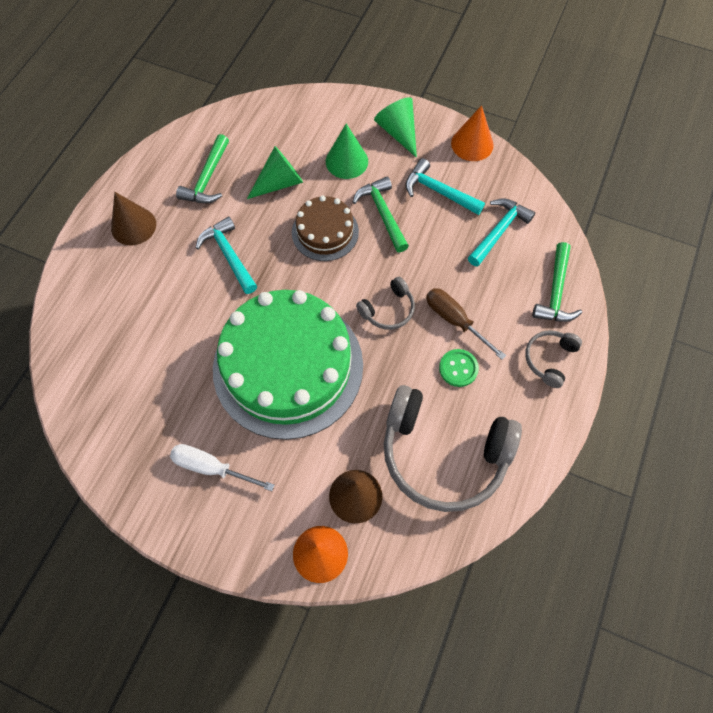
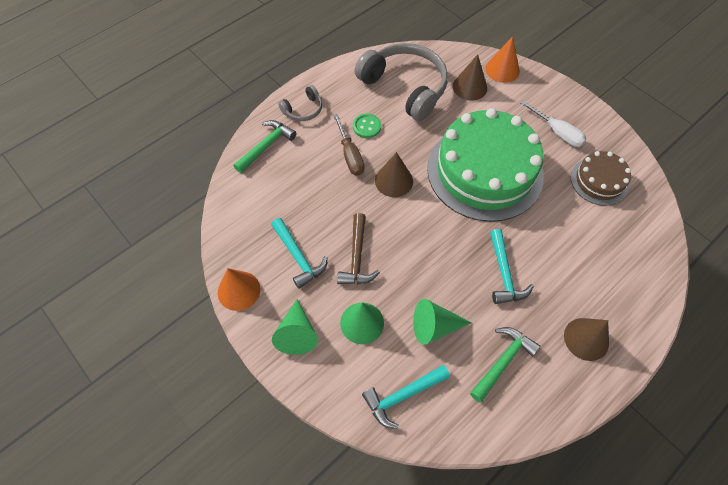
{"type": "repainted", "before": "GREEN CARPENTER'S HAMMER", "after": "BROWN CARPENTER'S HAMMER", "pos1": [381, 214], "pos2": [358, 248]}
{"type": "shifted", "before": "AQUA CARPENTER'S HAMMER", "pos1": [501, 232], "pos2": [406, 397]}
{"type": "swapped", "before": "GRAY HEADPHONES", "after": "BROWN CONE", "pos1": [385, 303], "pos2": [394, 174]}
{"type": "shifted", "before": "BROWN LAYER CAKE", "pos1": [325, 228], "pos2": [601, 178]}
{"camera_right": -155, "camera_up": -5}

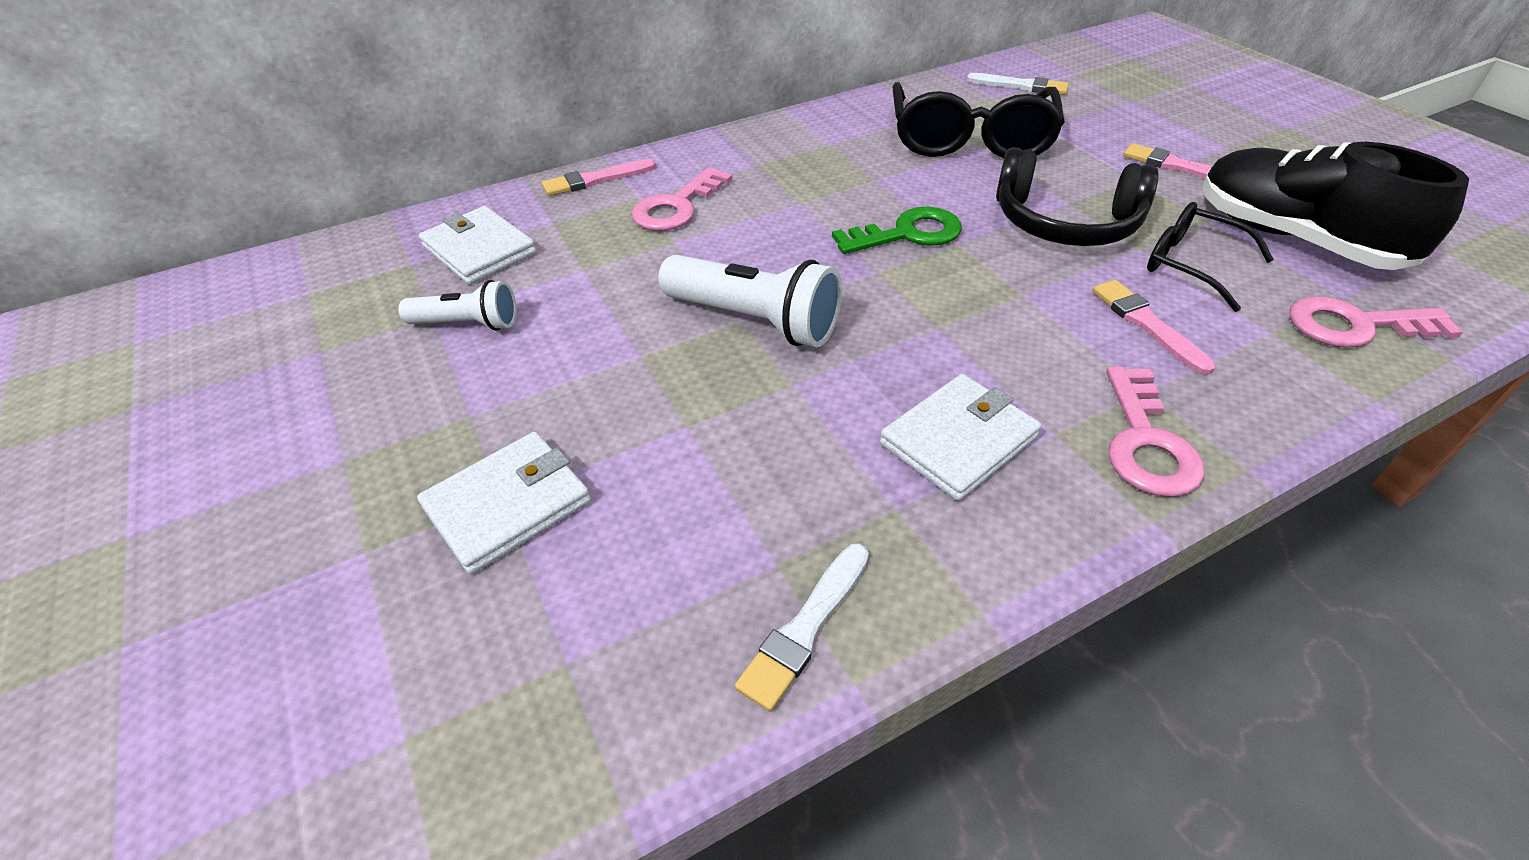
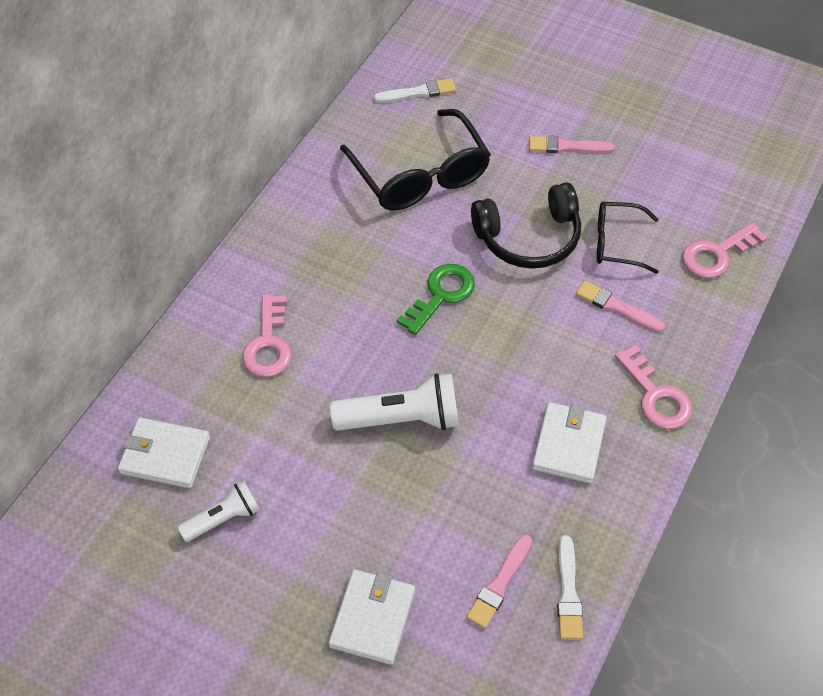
{"type": "shifted", "before": "ROSE-PINK PAINTBRUSH", "pos1": [599, 177], "pos2": [499, 582]}
{"type": "gone", "before": "BLACK SHOE", "pos1": [1335, 206]}
{"camera_right": -35, "camera_up": 10}

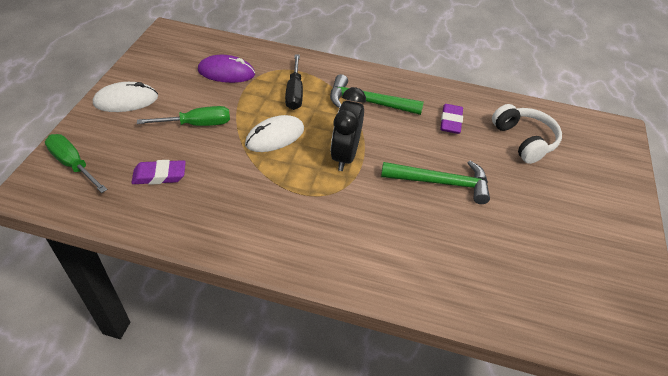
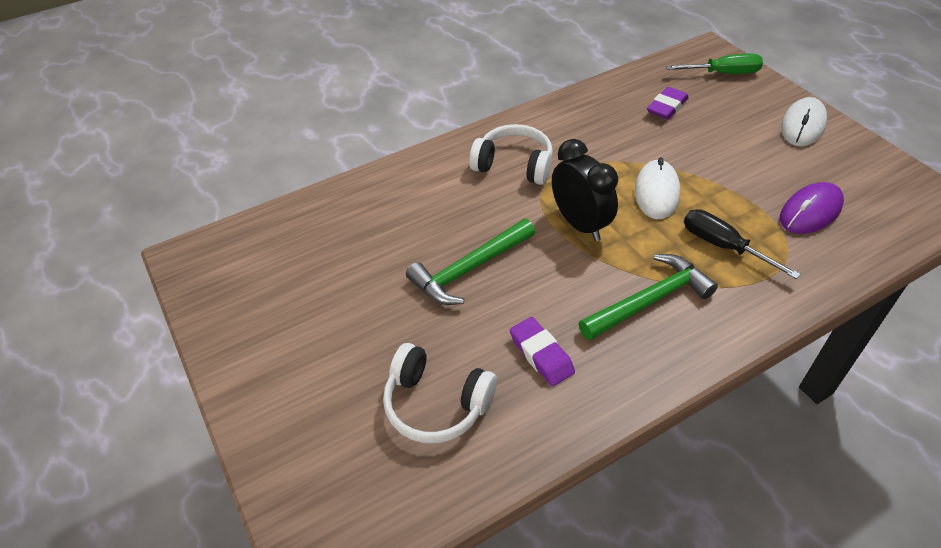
{"type": "new", "after": "PURE WHITE HEADPHONES", "pos2": [511, 154]}
{"type": "gone", "before": "GREEN HAND SCREWDRIVER", "pos1": [183, 116]}
{"camera_right": 140, "camera_up": 0}

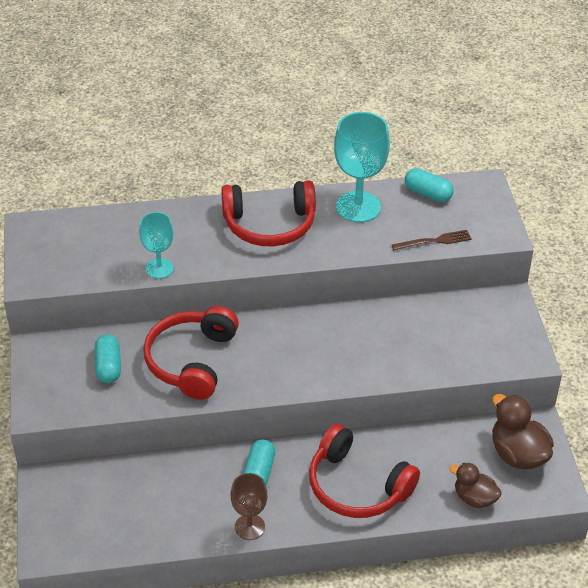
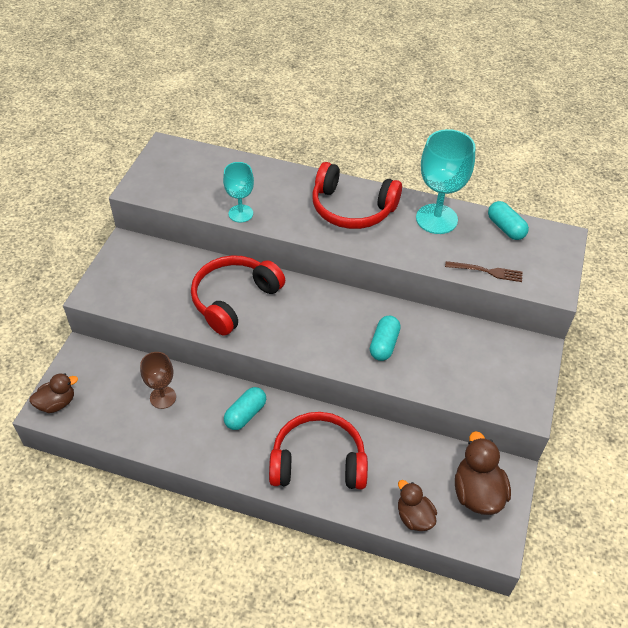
{"type": "new", "after": "BROWN RUBBER DUCK", "pos2": [53, 393]}
{"type": "shifted", "before": "BROWN GOBLET", "pos1": [249, 506], "pos2": [158, 380]}
{"type": "rotated", "before": "SCARLET HEADPHONES", "pos1": [364, 471], "pos2": [318, 450], "turn": 120}
{"type": "shifted", "before": "AQUA CAPSULE", "pos1": [107, 358], "pos2": [385, 338]}
{"camera_right": 25, "camera_up": 5}

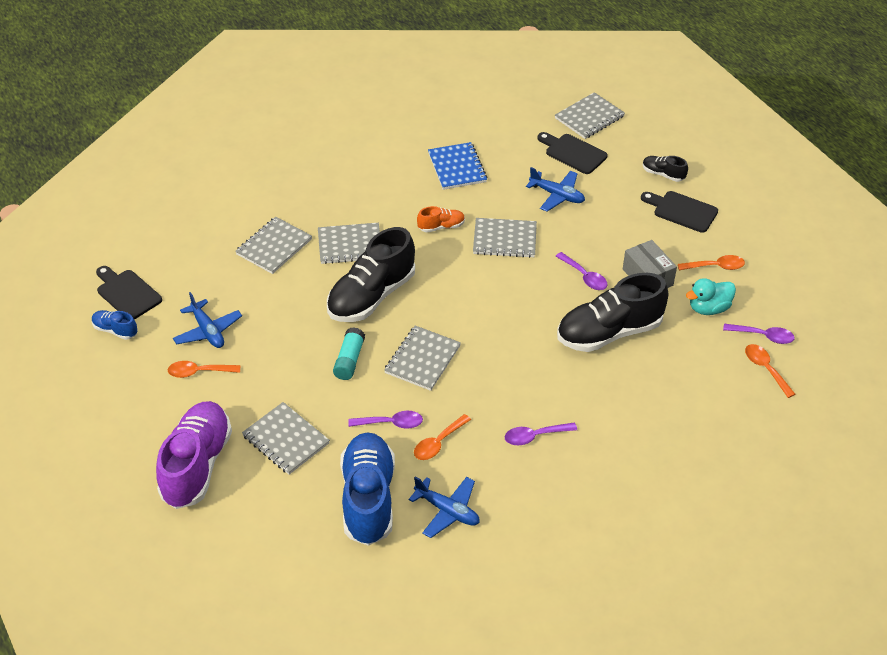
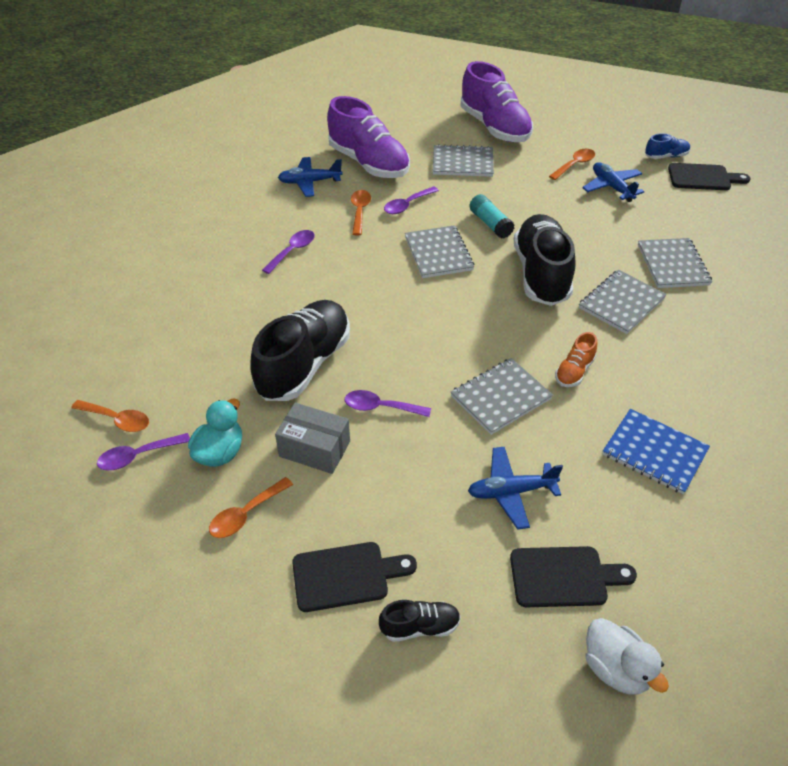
{"type": "repainted", "before": "BLUE SHOE", "after": "VIOLET SHOE", "pos1": [367, 489], "pos2": [368, 137]}
{"type": "rotated", "before": "BLUE PLANE", "pos1": [207, 320], "pos2": [613, 182], "turn": 45}
{"type": "swapped", "before": "GRAY EXERCISE BOOK", "after": "PURE WHITE RUBBER DUCK", "pos1": [590, 115], "pos2": [627, 656]}
{"camera_right": 140, "camera_up": 0}

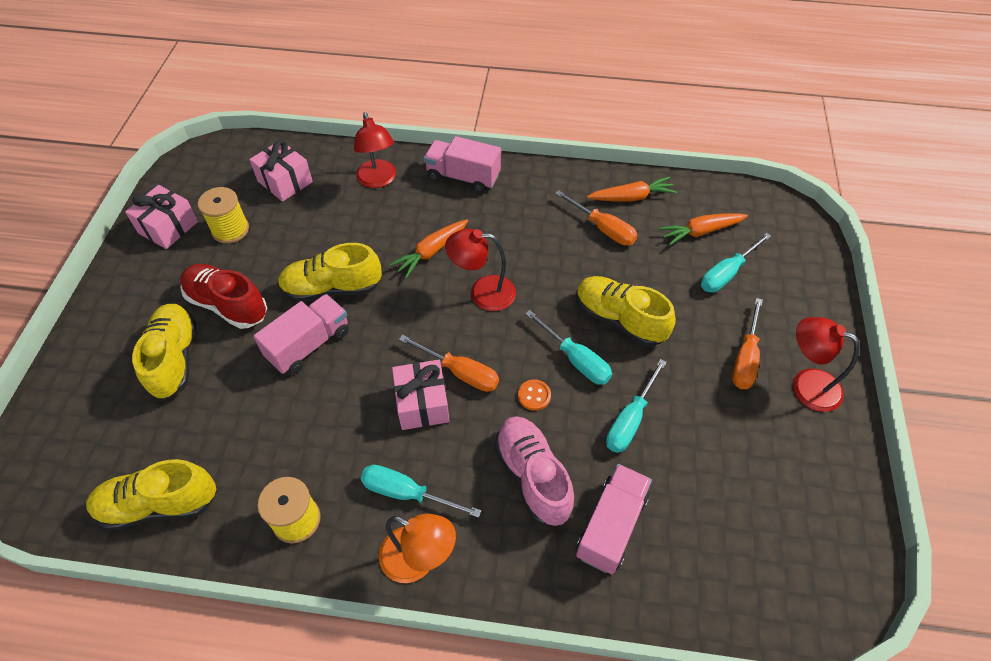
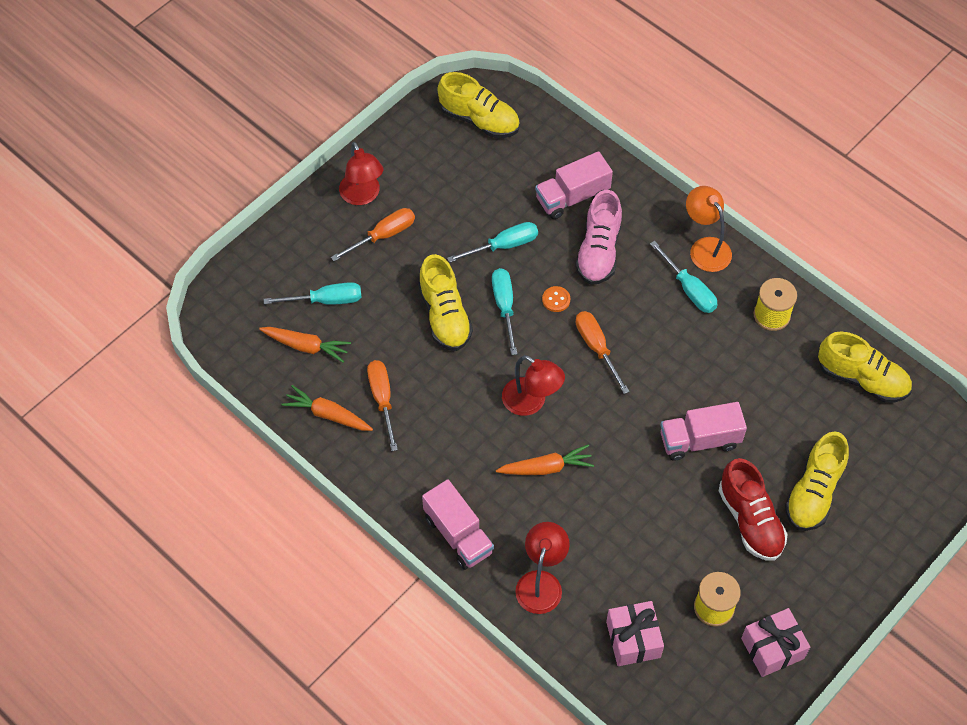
{"type": "shifted", "before": "BRIGHT YELLOW SHOE", "pos1": [330, 272], "pos2": [479, 105]}
{"type": "gone", "before": "ROSE-PINK GIFT", "pos1": [420, 395]}
{"camera_right": -145, "camera_up": 5}

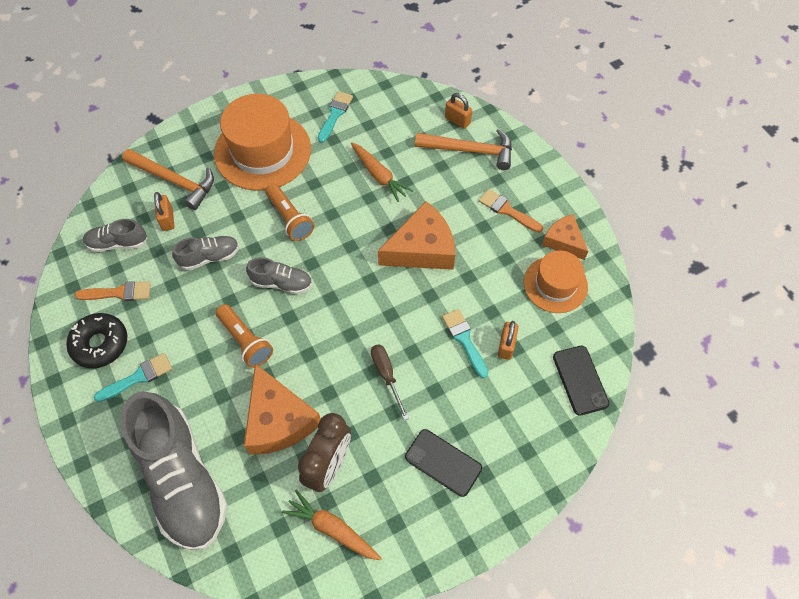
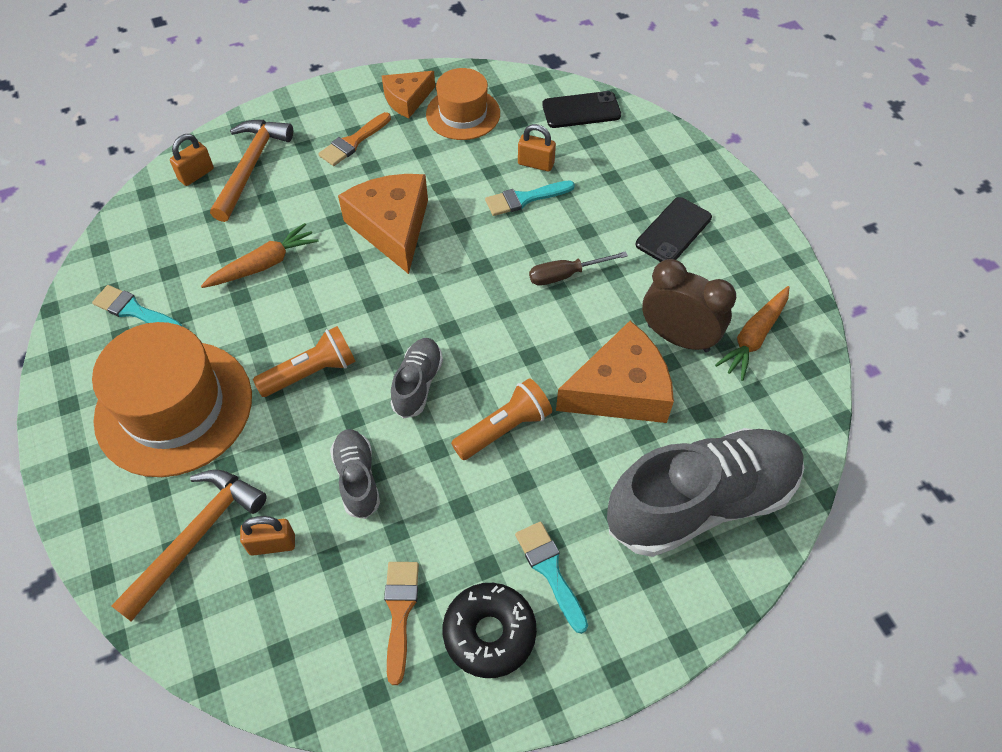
{"type": "gone", "before": "GRAY SHOE", "pos1": [115, 235]}
{"camera_right": -85, "camera_up": -5}

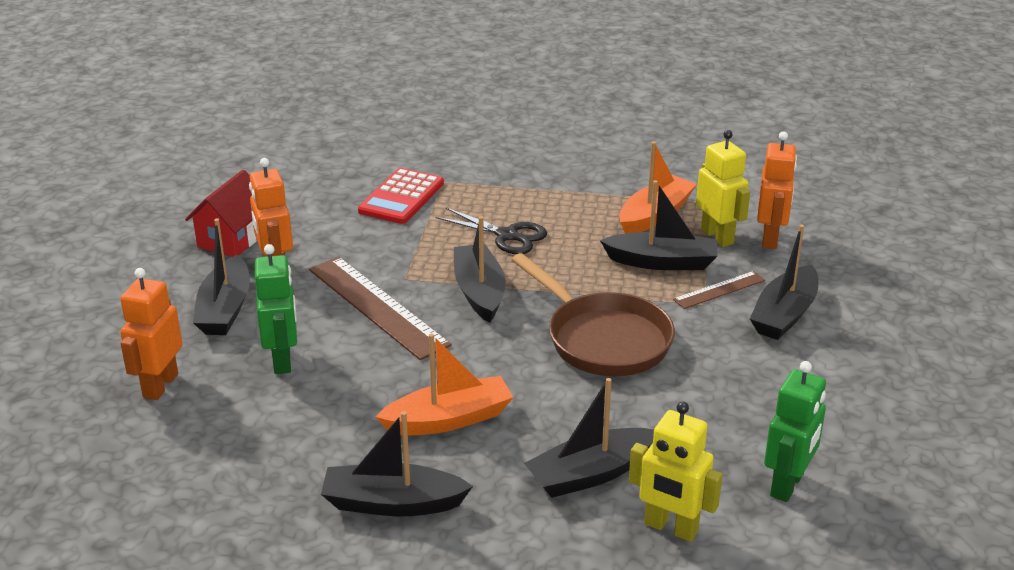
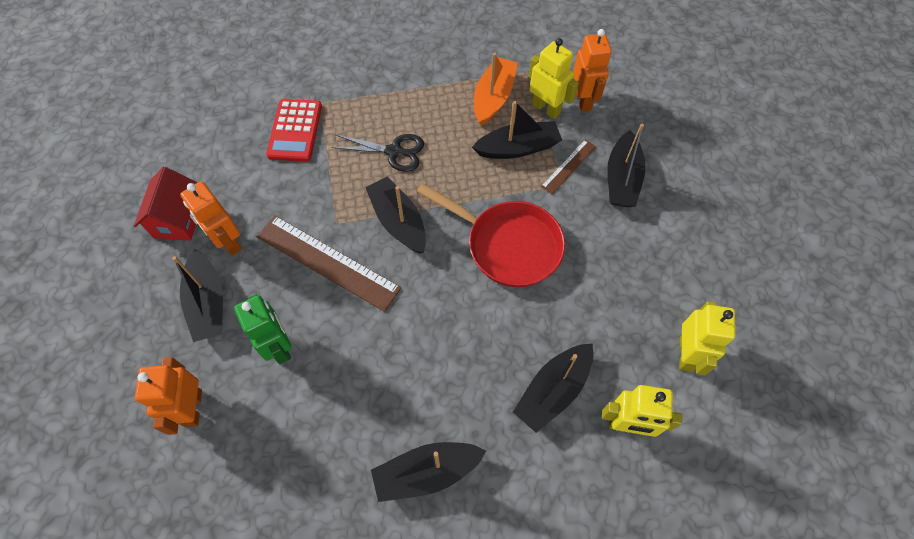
{"type": "repainted", "before": "BROWN FRYING PAN", "after": "SCARLET FRYING PAN", "pos1": [593, 314], "pos2": [491, 235]}
{"type": "repainted", "before": "GREEN ROBOT", "after": "BRIGHT YELLOW ROBOT", "pos1": [795, 431], "pos2": [708, 338]}
{"type": "gone", "before": "ORANGE BOAT", "pos1": [445, 384]}
{"camera_right": -20, "camera_up": 30}

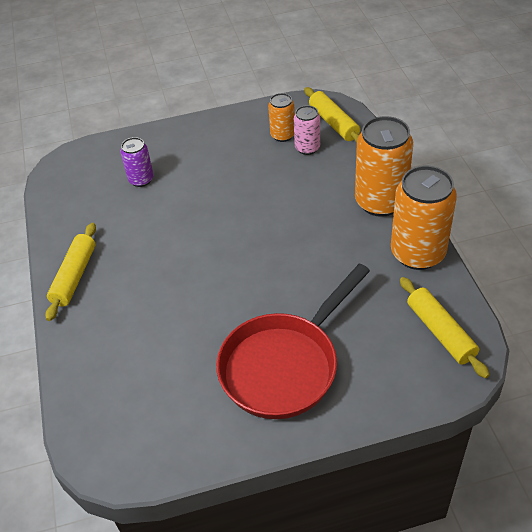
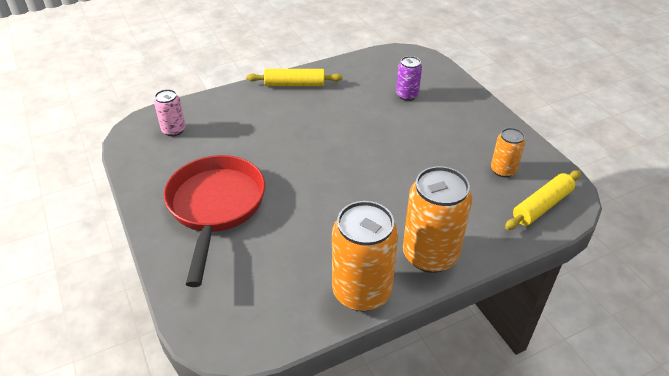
{"type": "shifted", "before": "ROSE-PINK CAN", "pos1": [307, 130], "pos2": [170, 112]}
{"type": "rotated", "before": "SCARLET FRYING PAN", "pos1": [293, 341], "pos2": [214, 221], "turn": 60}
{"type": "gone", "before": "BRIGHT YELLOW ROLLING PIN", "pos1": [445, 327]}
{"camera_right": 75, "camera_up": -5}

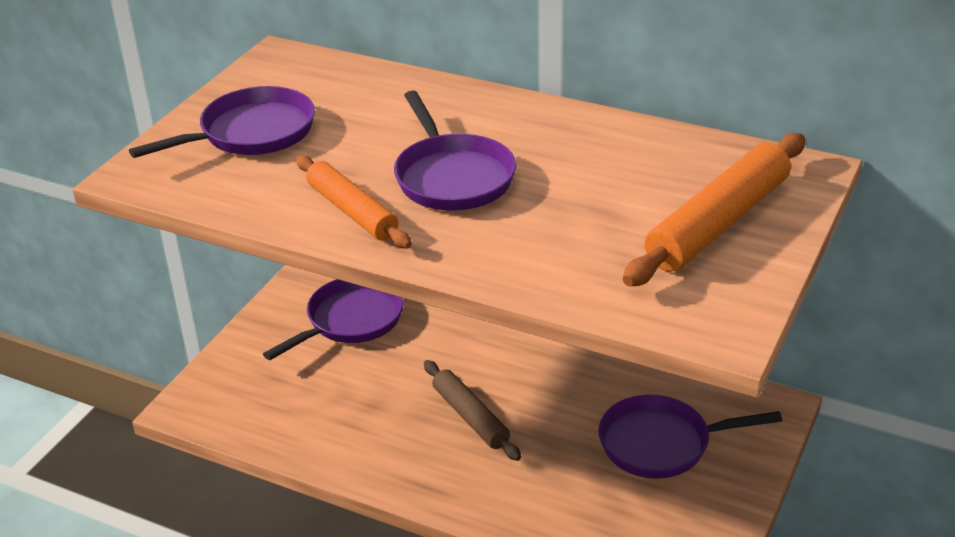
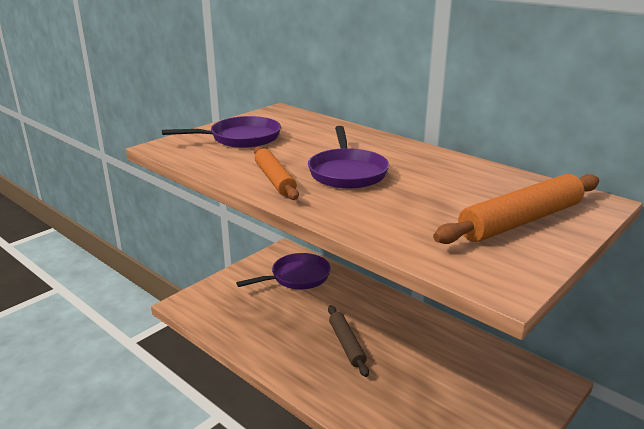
{"type": "gone", "before": "VIOLET FRYING PAN", "pos1": [690, 437]}
{"camera_right": 15, "camera_up": -10}

